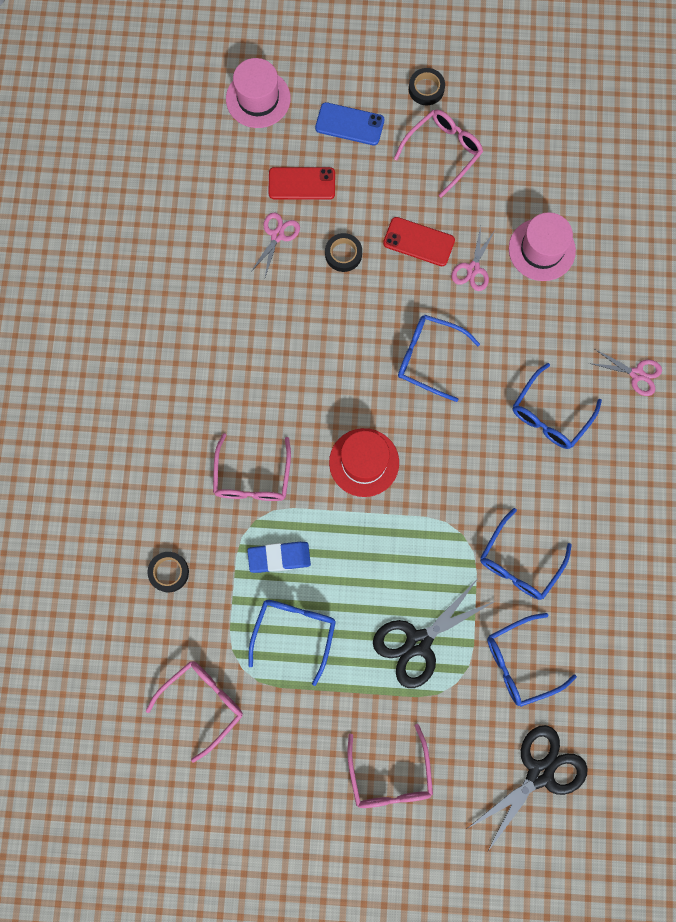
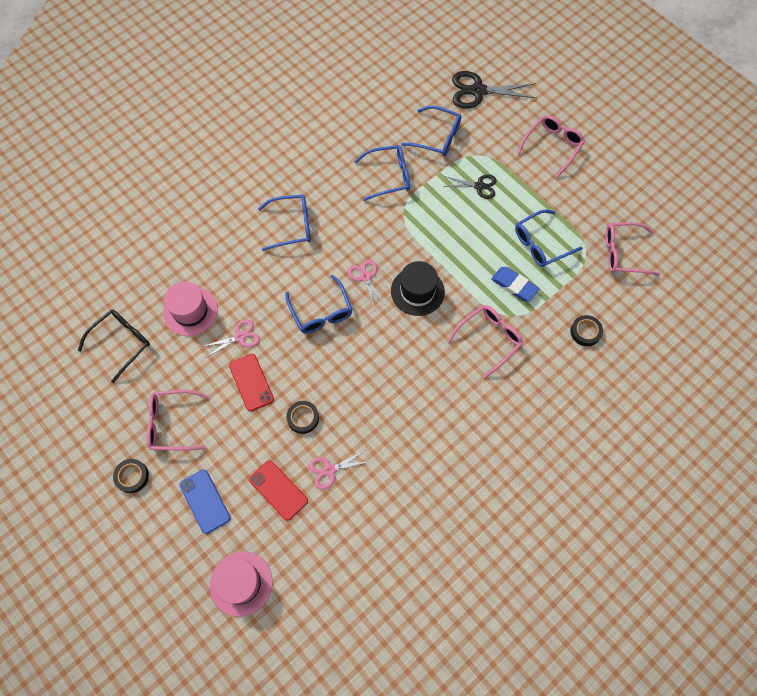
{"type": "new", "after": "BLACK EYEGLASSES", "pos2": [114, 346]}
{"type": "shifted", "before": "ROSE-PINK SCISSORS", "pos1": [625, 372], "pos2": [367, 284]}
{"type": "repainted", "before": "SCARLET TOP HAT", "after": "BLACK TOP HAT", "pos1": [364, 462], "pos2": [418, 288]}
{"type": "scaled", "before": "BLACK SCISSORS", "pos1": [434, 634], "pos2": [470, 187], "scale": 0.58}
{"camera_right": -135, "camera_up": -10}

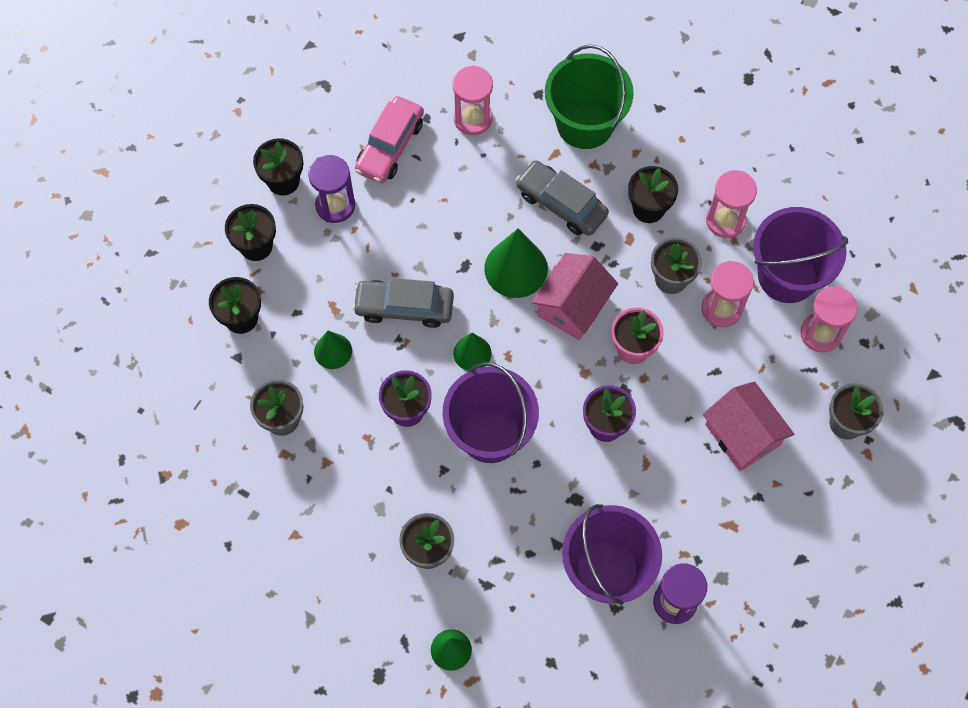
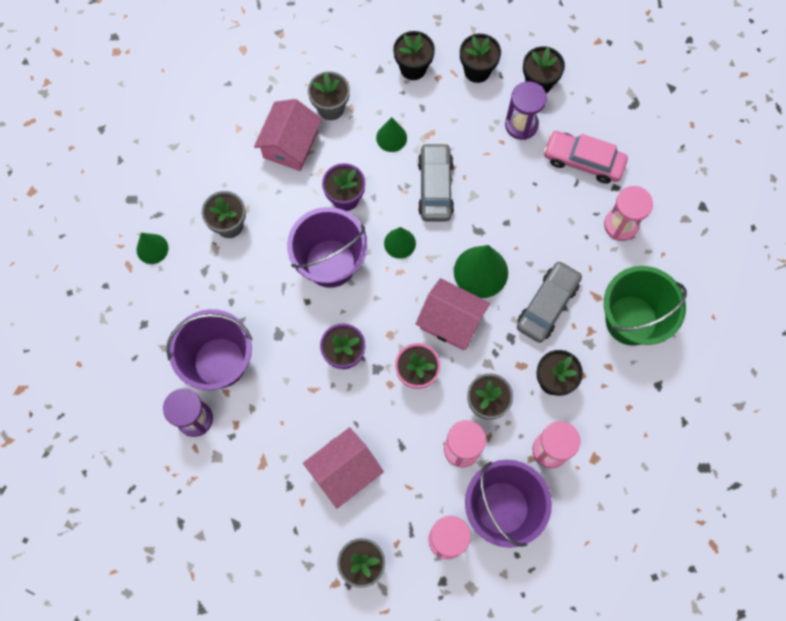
{"type": "new", "after": "ROSE-PINK TOY HOUSE", "pos2": [288, 135]}
{"camera_right": 85, "camera_up": 5}

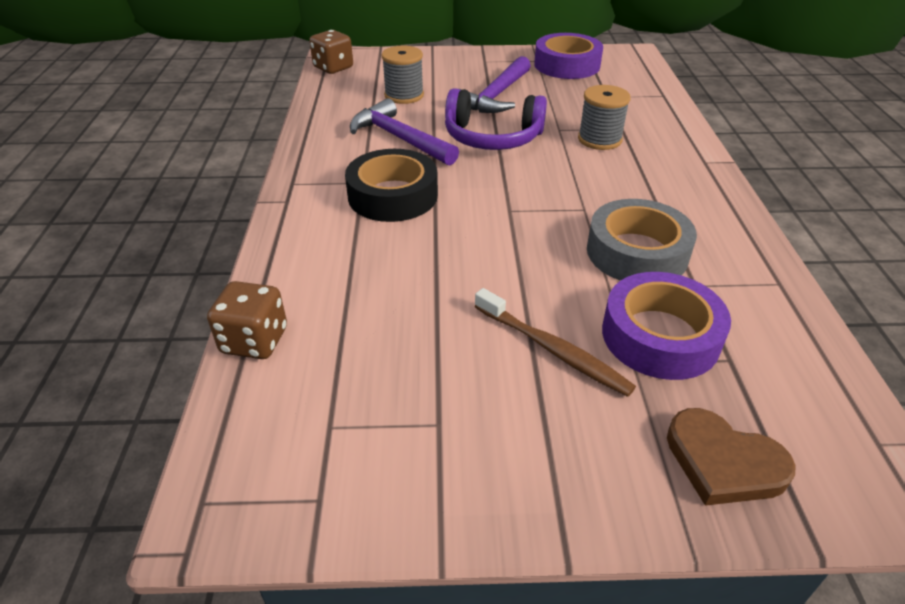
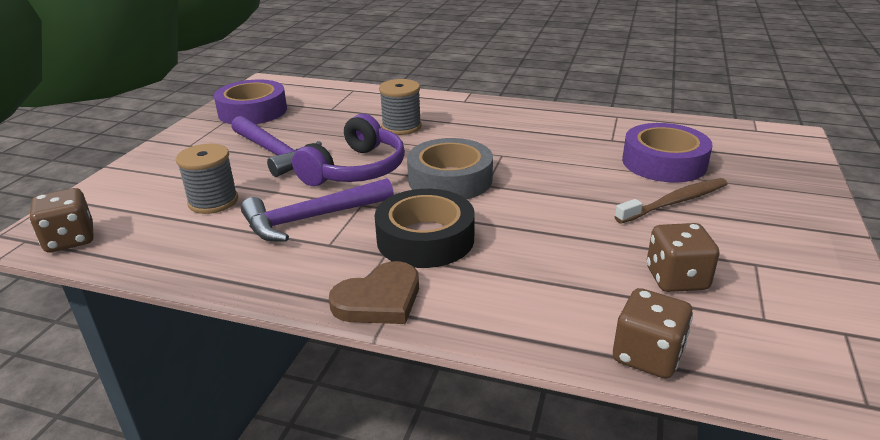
{"type": "shifted", "before": "BROWN HEART SHAPE", "pos1": [731, 457], "pos2": [374, 292]}
{"type": "shifted", "before": "GRAY STICKY TAPE", "pos1": [642, 240], "pos2": [450, 168]}
{"type": "new", "after": "BROWN DIE", "pos2": [683, 257]}
{"camera_right": -70, "camera_up": -10}

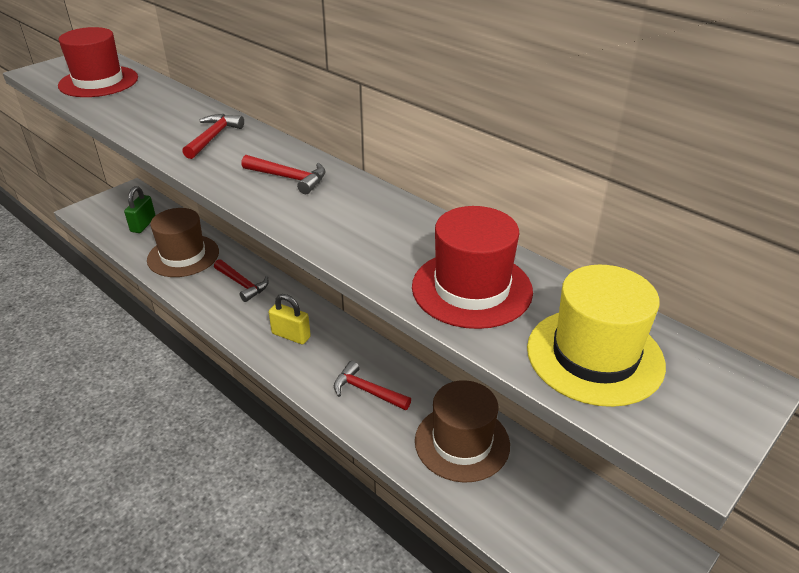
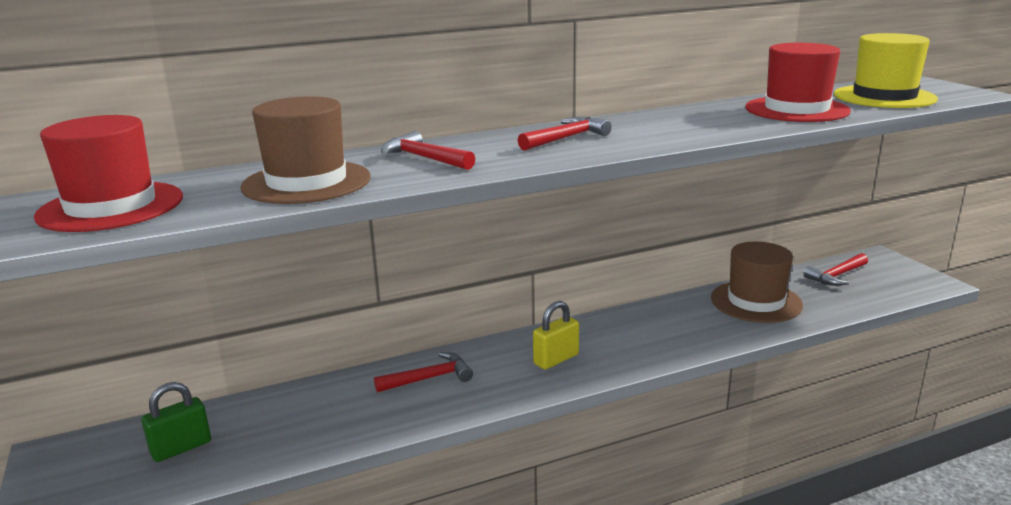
{"type": "rotated", "before": "GREEN SMALL LOCK", "pos1": [140, 209], "pos2": [176, 422], "turn": -75}
{"type": "shifted", "before": "BROWN TOP HAT", "pos1": [183, 242], "pos2": [305, 150]}
{"type": "shifted", "before": "SCARLET CARPENTER'S HAMMER", "pos1": [372, 385], "pos2": [835, 269]}
{"camera_right": -65, "camera_up": -15}

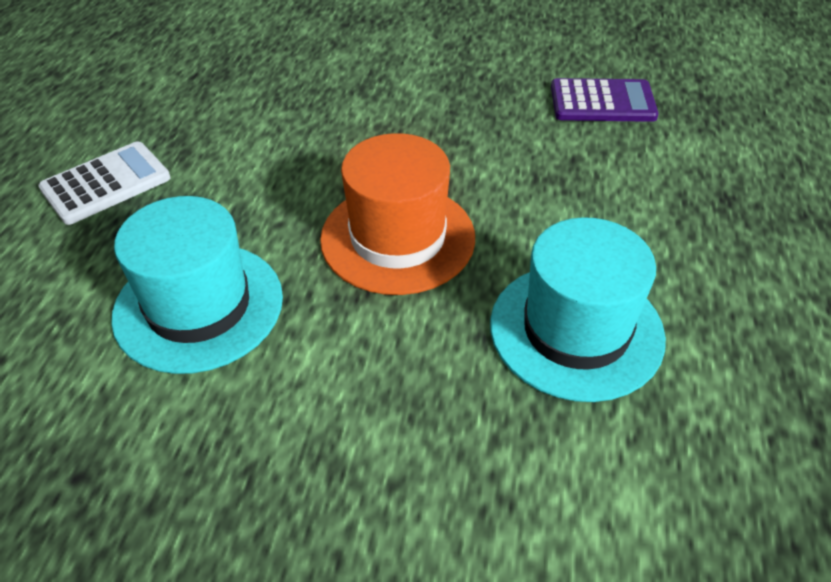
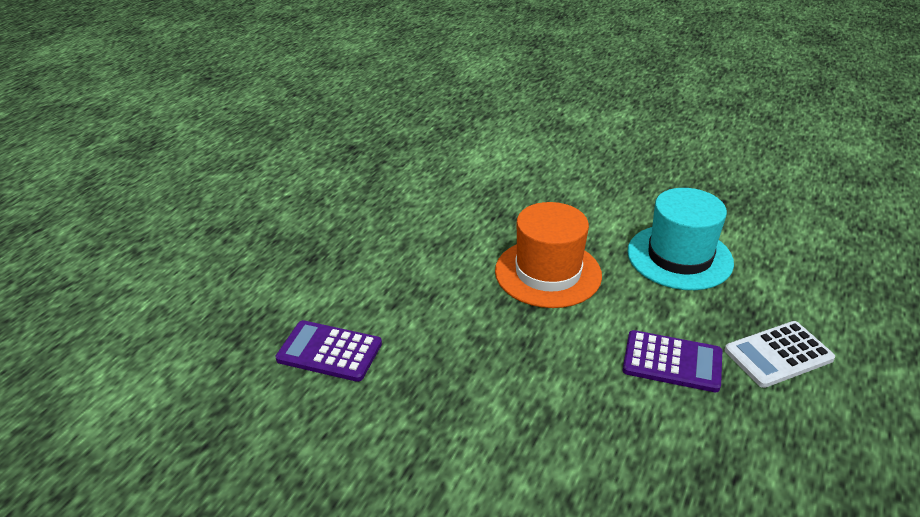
{"type": "new", "after": "VIOLET CALCULATOR", "pos2": [672, 361]}
{"type": "gone", "before": "AQUA TOP HAT", "pos1": [578, 309]}
{"camera_right": -165, "camera_up": -10}

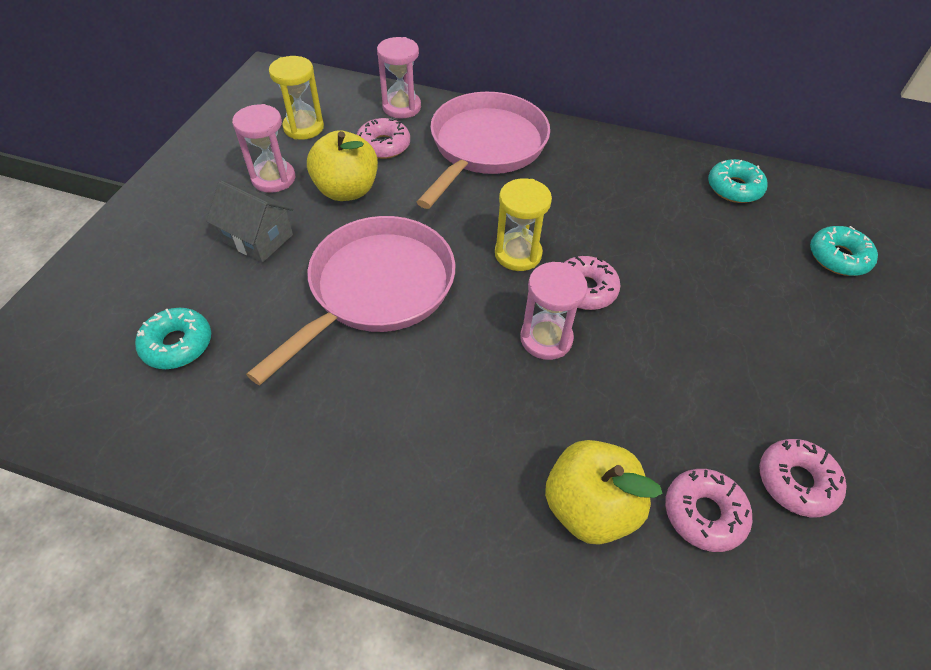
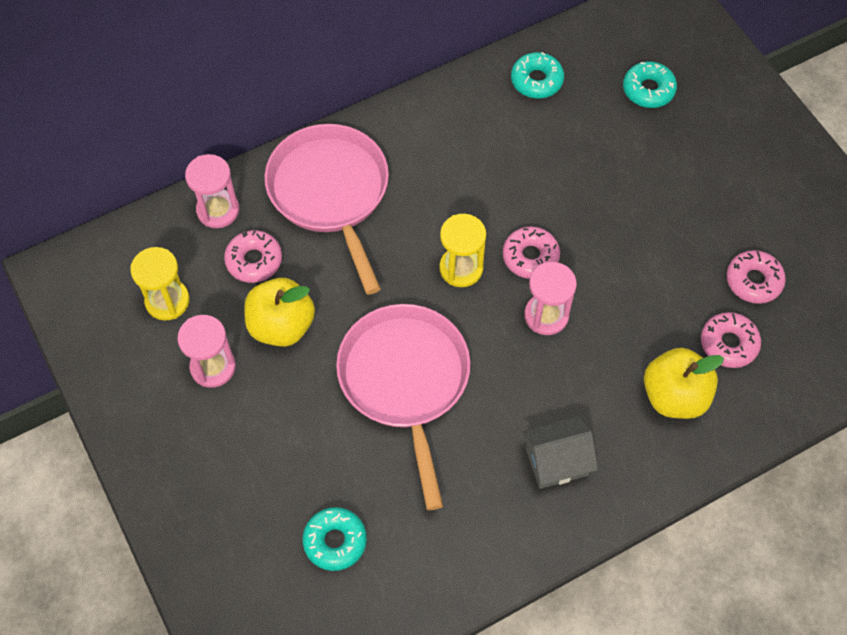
{"type": "shifted", "before": "GRAY TOY HOUSE", "pos1": [250, 221], "pos2": [560, 452]}
{"camera_right": -45, "camera_up": 10}

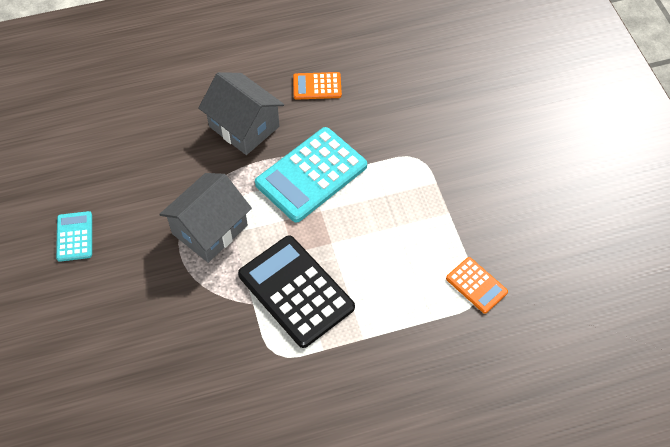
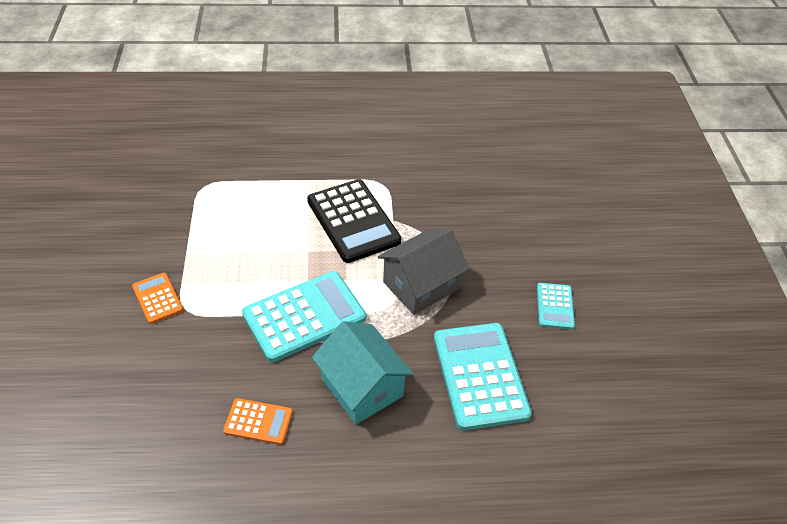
{"type": "shifted", "before": "ORANGE CALCULATOR", "pos1": [477, 285], "pos2": [157, 298]}
{"type": "repainted", "before": "GRAY TOY HOUSE", "after": "AQUA TOY HOUSE", "pos1": [241, 113], "pos2": [363, 373]}
{"type": "new", "after": "AQUA CALCULATOR", "pos2": [483, 377]}
{"camera_right": -170, "camera_up": -10}

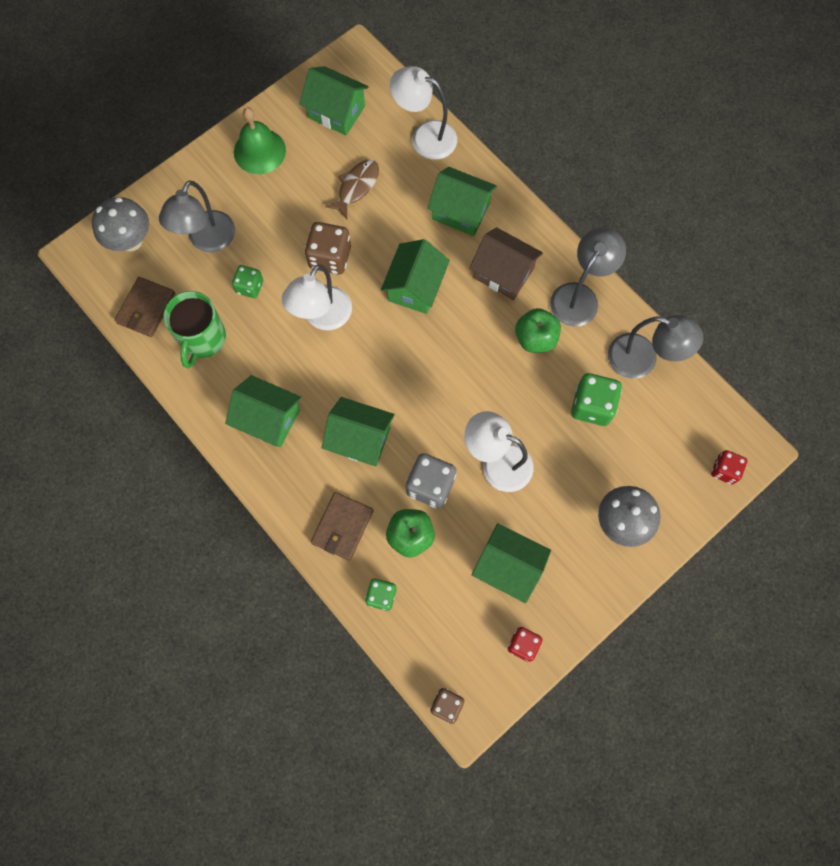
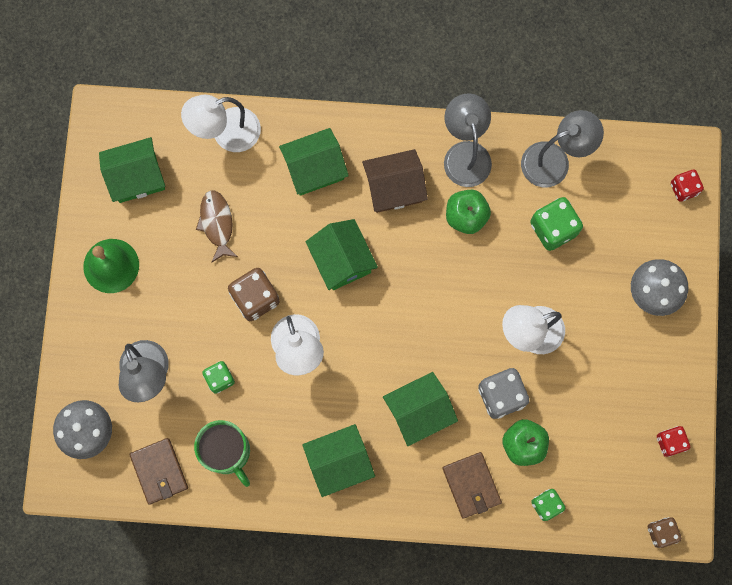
{"type": "gone", "before": "GREEN TOY HOUSE", "pos1": [511, 563]}
{"camera_right": -45, "camera_up": 5}

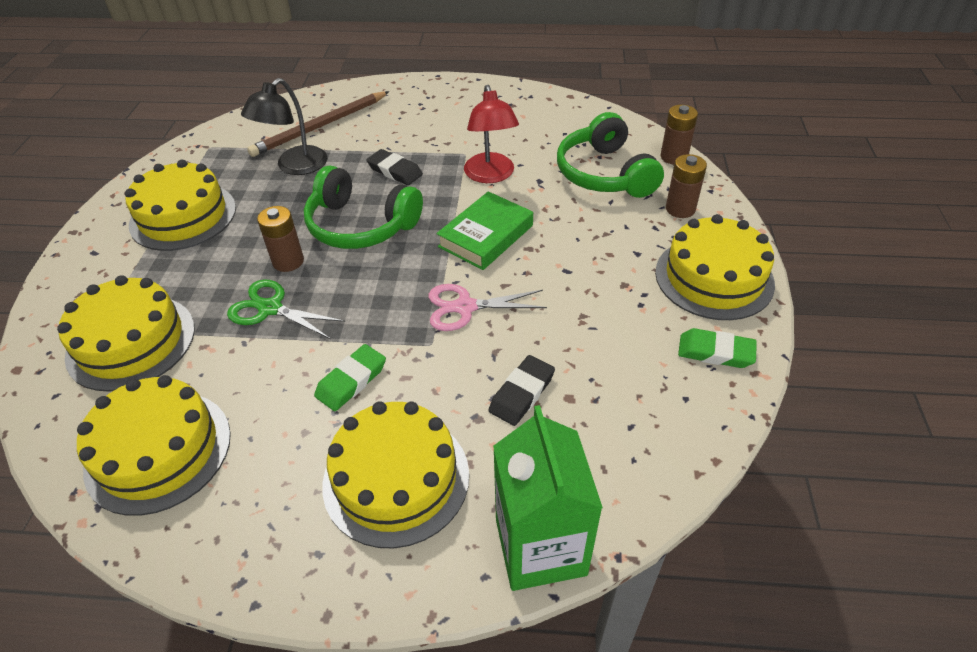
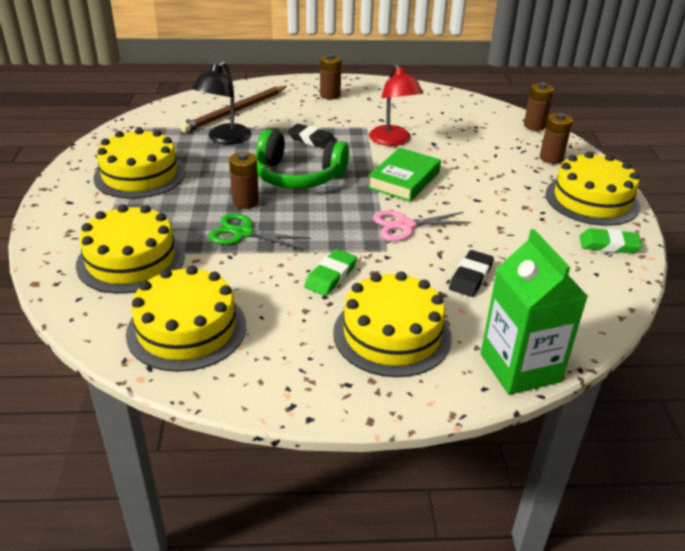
{"type": "new", "after": "BROWN POWER CELL", "pos2": [331, 77]}
{"type": "gone", "before": "GREEN HEADPHONES", "pos1": [610, 155]}
{"camera_right": -10, "camera_up": -10}

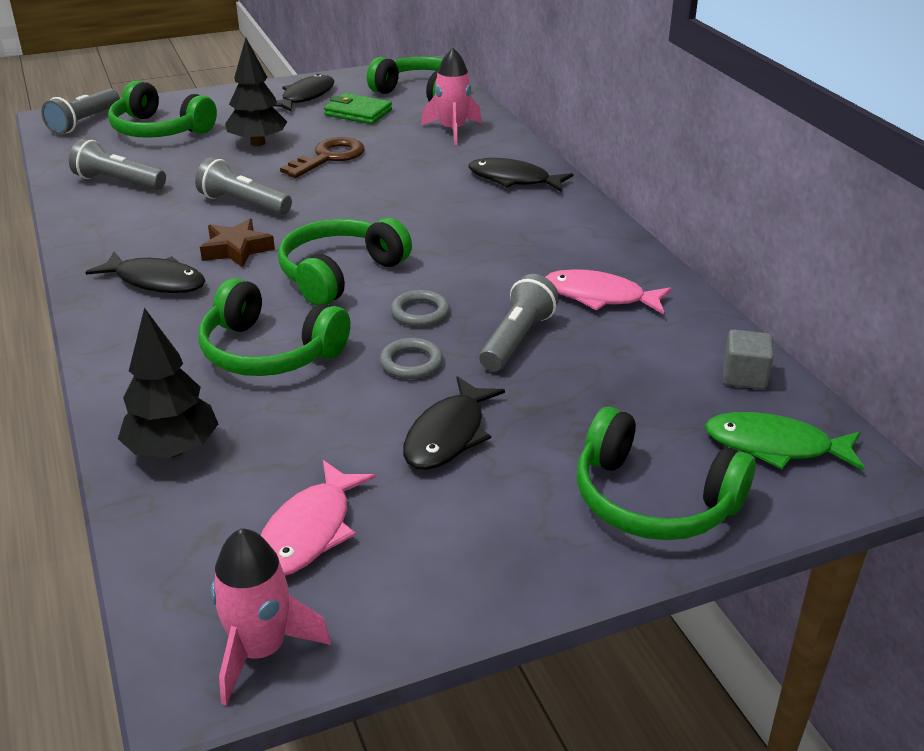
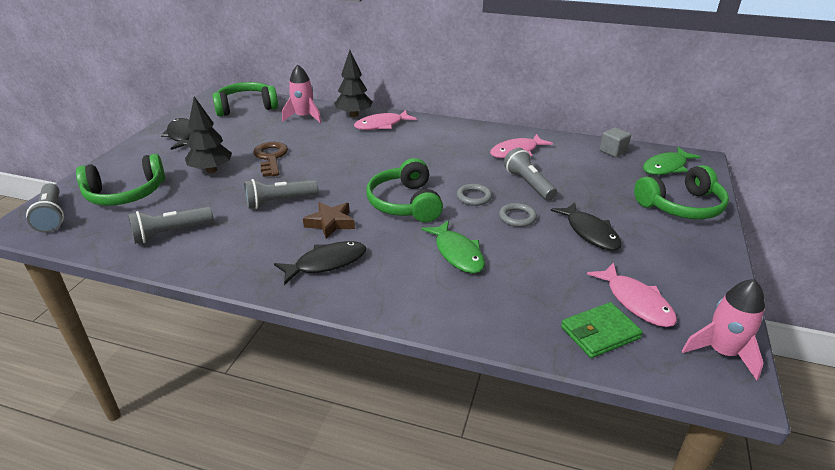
{"type": "shifted", "before": "BLACK TREE", "pos1": [168, 383], "pos2": [353, 83]}
{"type": "repainted", "before": "BLACK FISH", "after": "ROSE-PINK FISH", "pos1": [520, 175], "pos2": [385, 120]}
{"type": "swapped", "before": "GREEN HEADPHONES", "after": "GREEN FISH", "pos1": [274, 327], "pos2": [453, 246]}
{"type": "shifted", "before": "GREEN CARD WALLET", "pos1": [358, 108], "pos2": [602, 330]}
{"camera_right": -50, "camera_up": 0}

